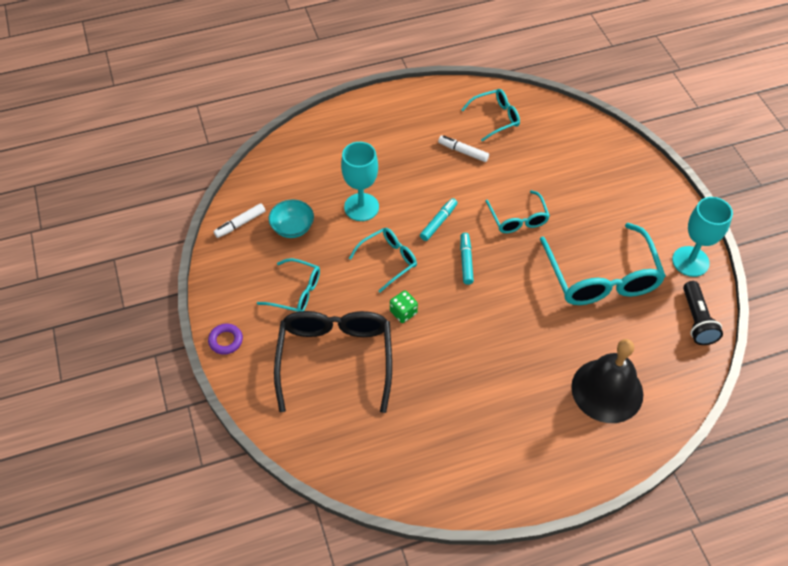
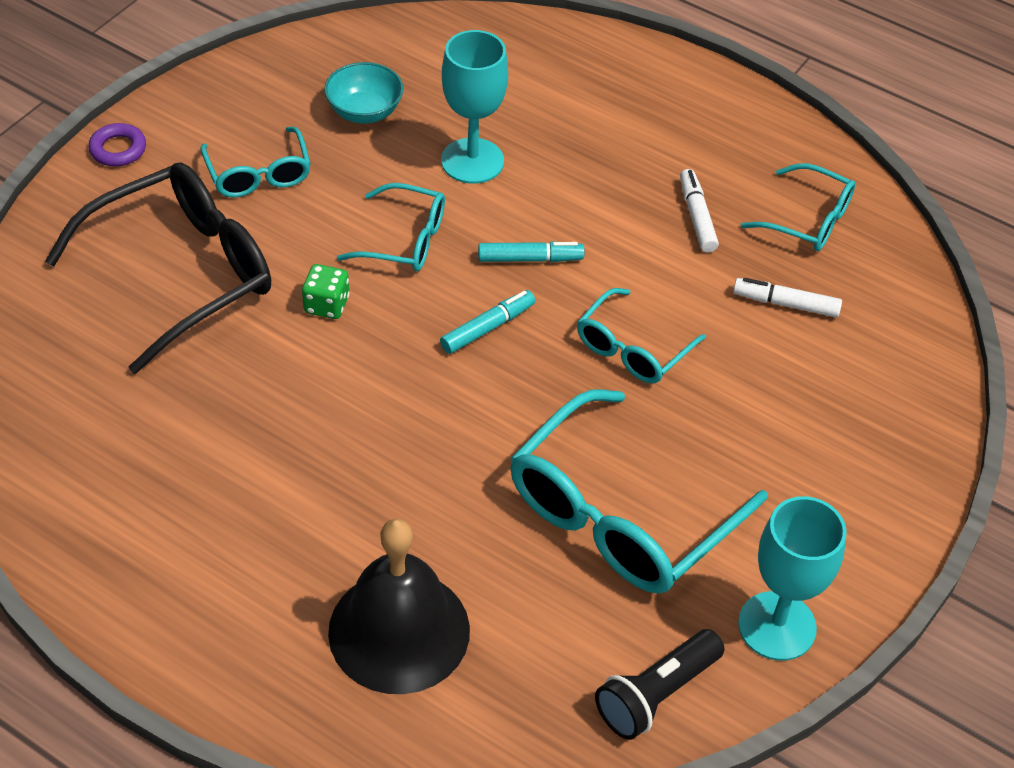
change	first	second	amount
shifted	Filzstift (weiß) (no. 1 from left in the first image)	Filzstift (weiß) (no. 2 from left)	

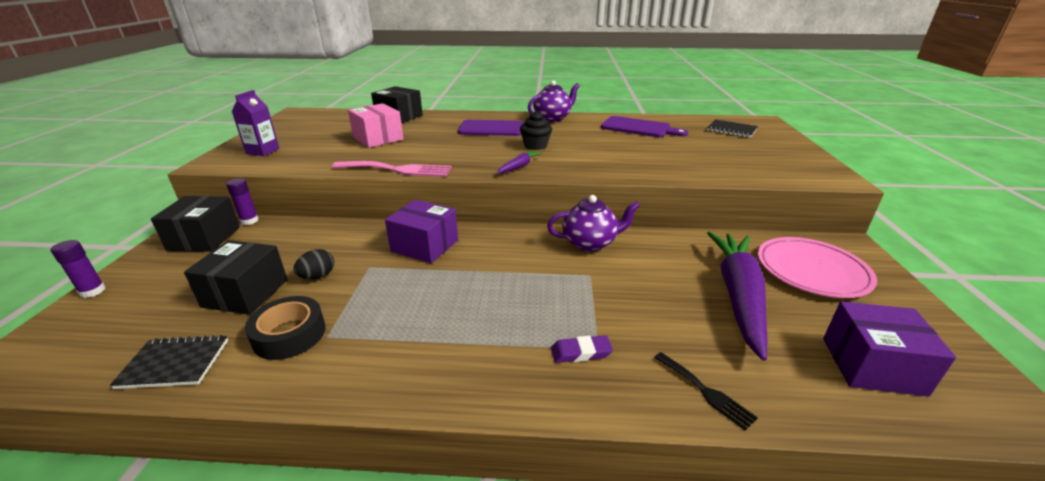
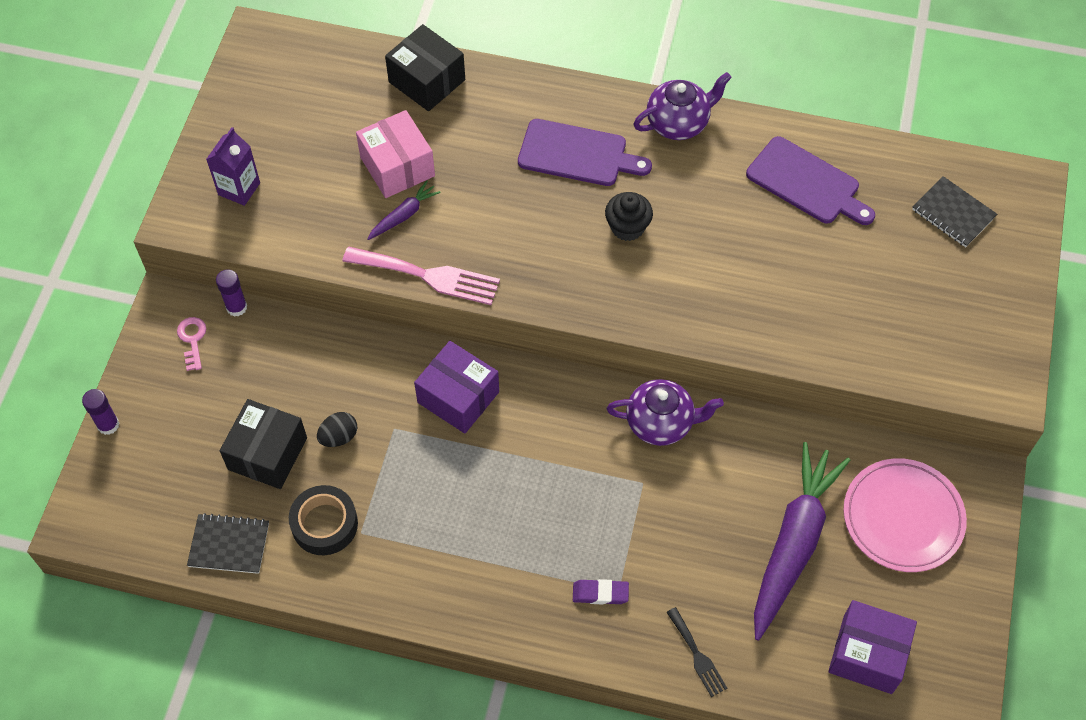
change	first	second	amount
shifted	Karotte (lila) (no. 1 from left)		
swapped	Schachtel (schwarz) (no. 1 from left)	Schlüssel (rosa)	

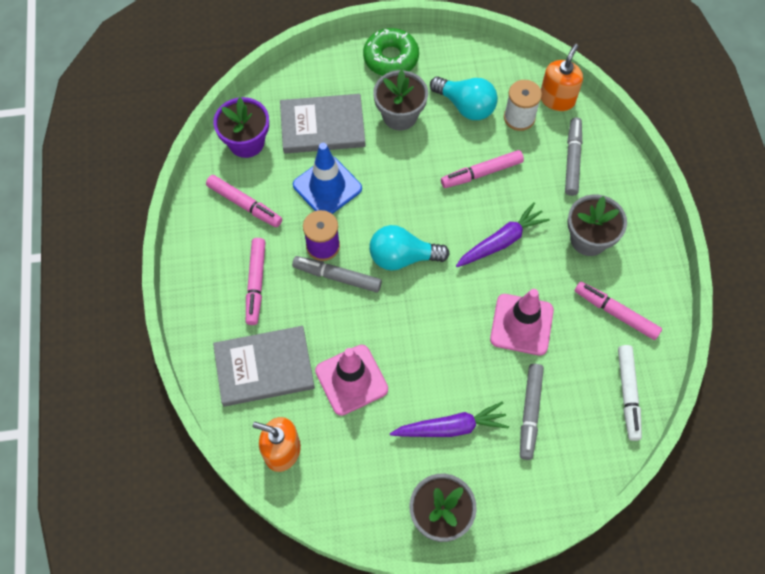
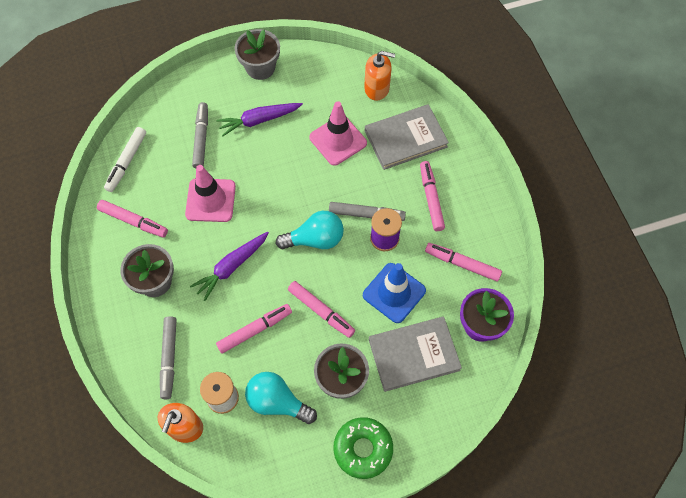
change	first	second	amount
rotated	Filzstift (weiß)		150 degrees counterclockwise
new		Filzstift (rosa) (no. 3 from left)	

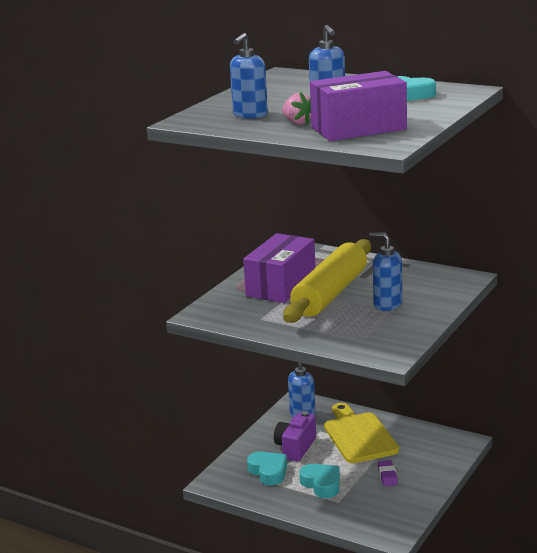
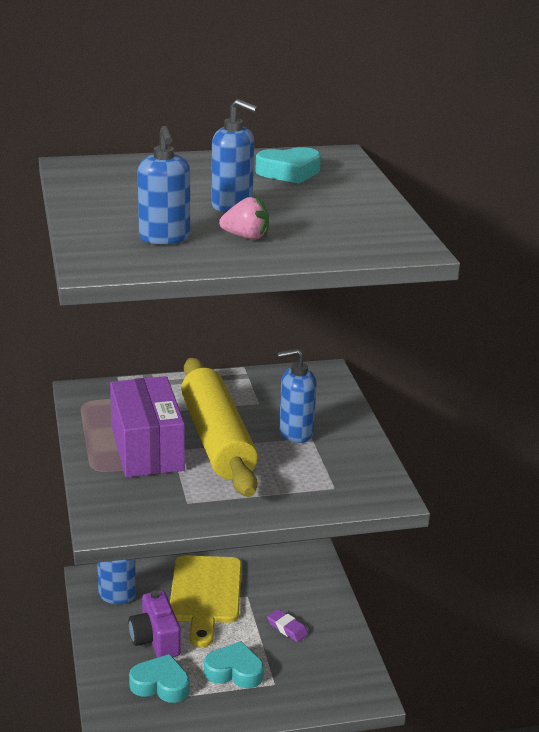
change	first	second	amount
gone	Schachtel (lila) (no. 2 from left)		
rotated	Schneidebrett (gelb)		120 degrees counterclockwise

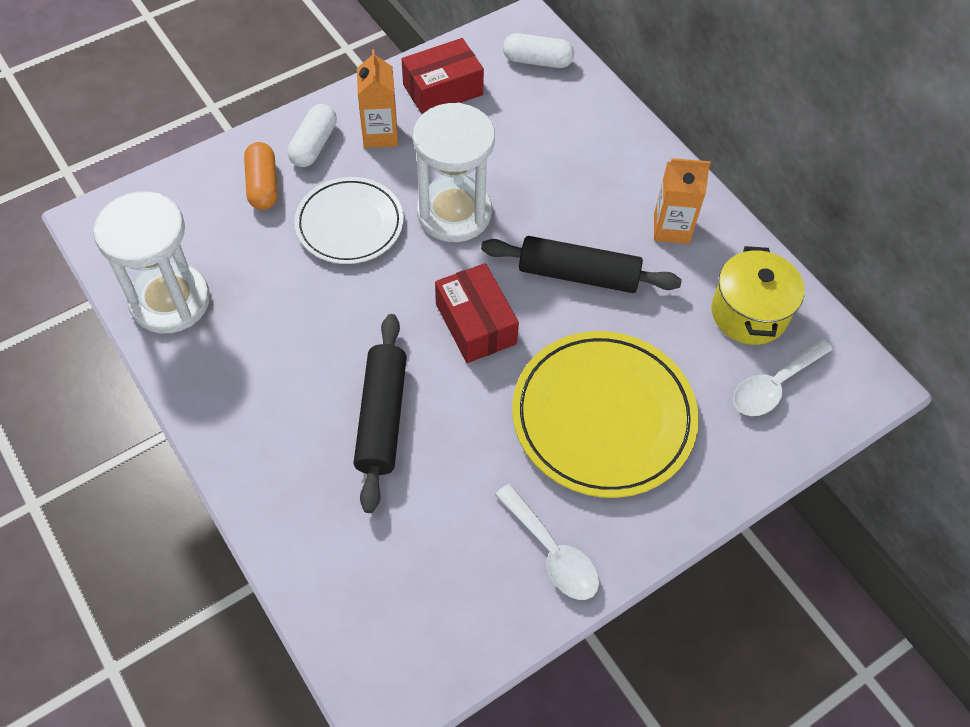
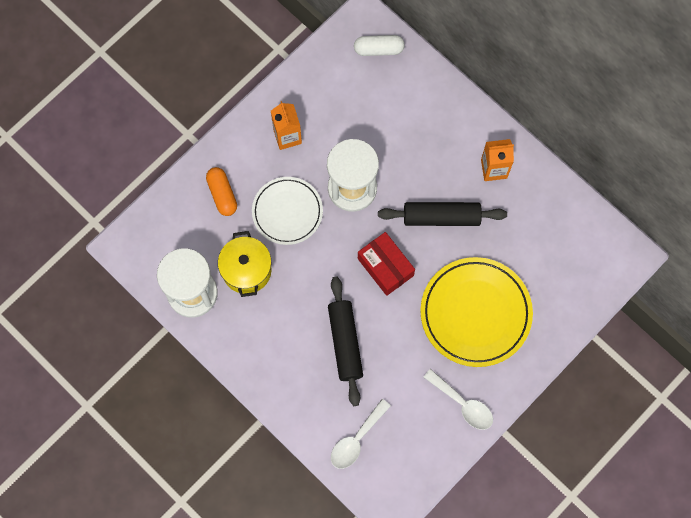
change	first	second	amount
gone	Schachtel (rot) (no. 1 from left)		
gone	Kapsel (weiß) (no. 1 from left)		
shifted	Kochtopf (gelb)		
shifted	Löffel (weiß) (no. 2 from left in the first image)	Löffel (weiß) (no. 1 from left)	

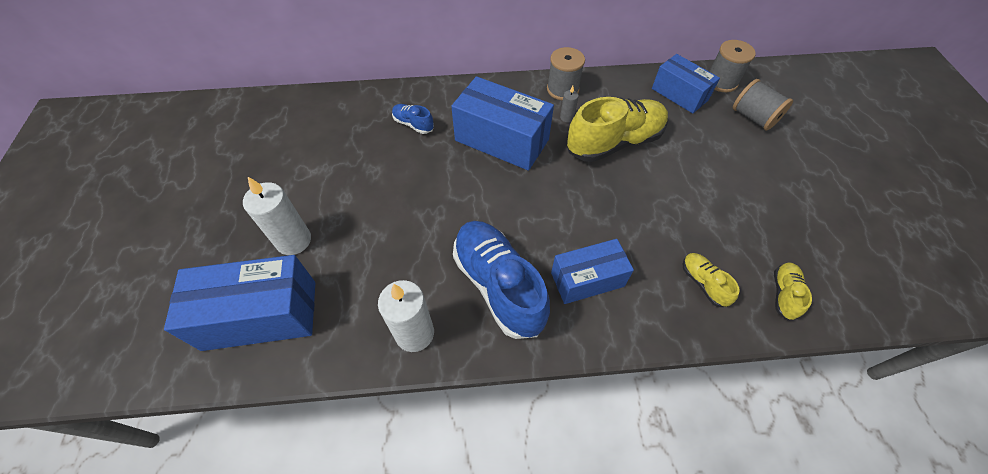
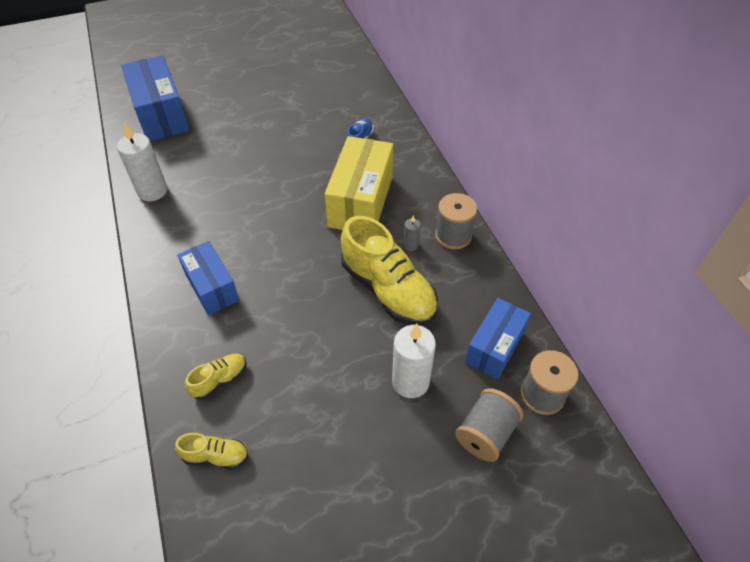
change	first	second	amount
repainted	Schachtel (blau) (no. 2 from left)	Schachtel (gelb)	
shifted	Kerze (weiß) (no. 1 from left in the first image)	Kerze (weiß) (no. 2 from left)	
gone	Schuh (blau) (no. 2 from left)		

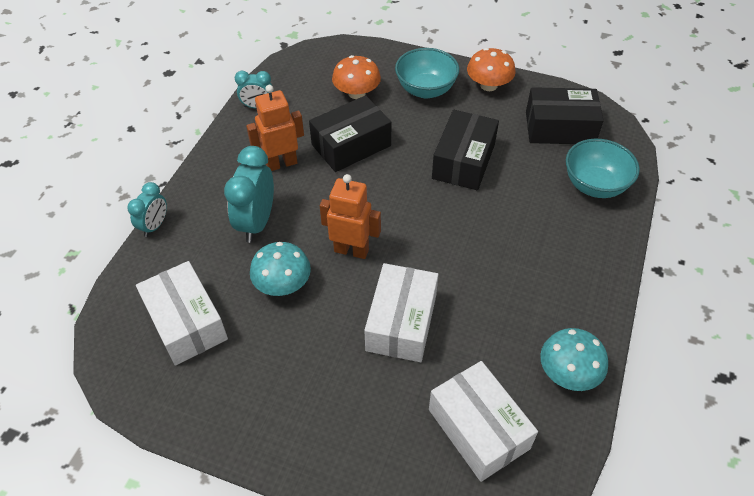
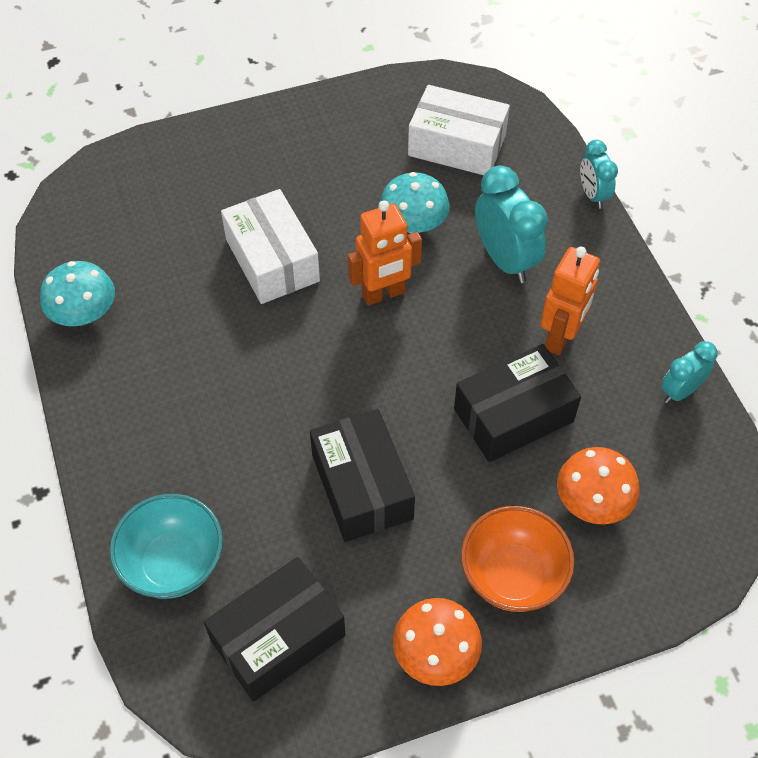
change	first	second	amount
repainted	Schüssel (türkis) (no. 1 from left)	Schüssel (orange)	
rotated	Schachtel (schwarz) (no. 1 from left in the first image)	Schachtel (schwarz) (no. 3 from left)	45 degrees clockwise
gone	Schachtel (weiß) (no. 3 from left)		

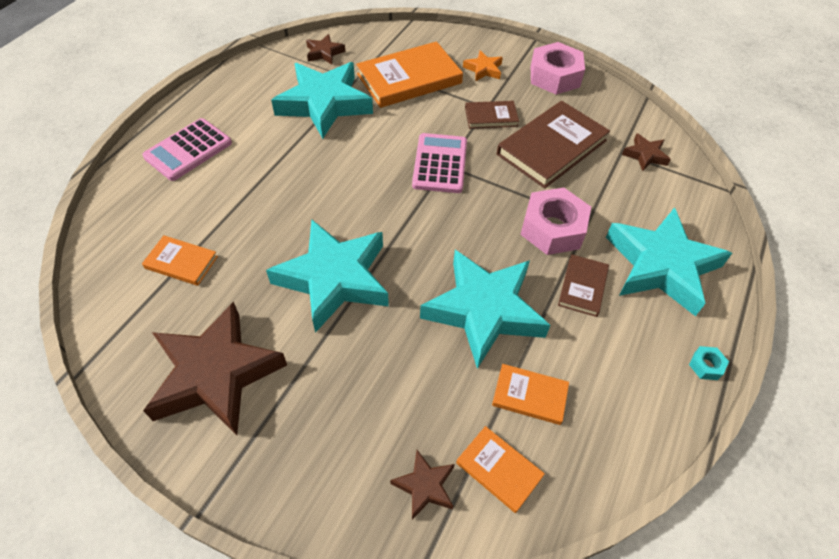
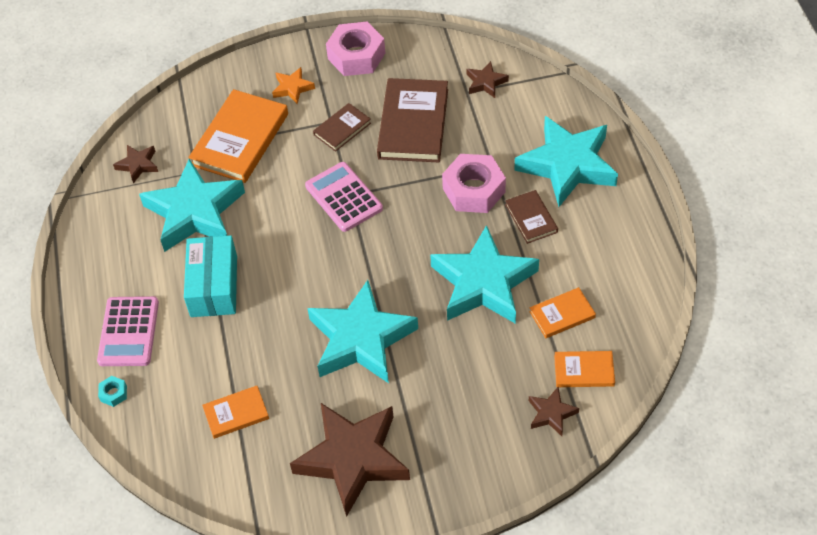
change	first	second	amount
shifted	Sechskantmutter (türkis)		
new		Schachtel (türkis)	

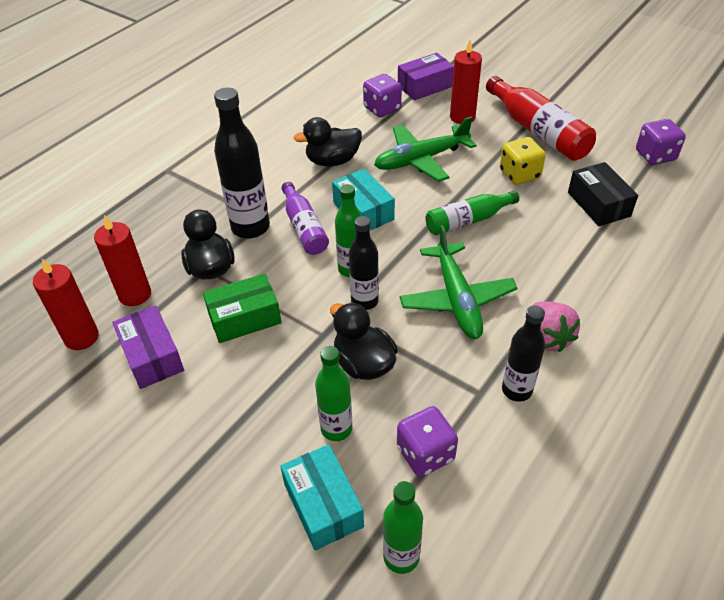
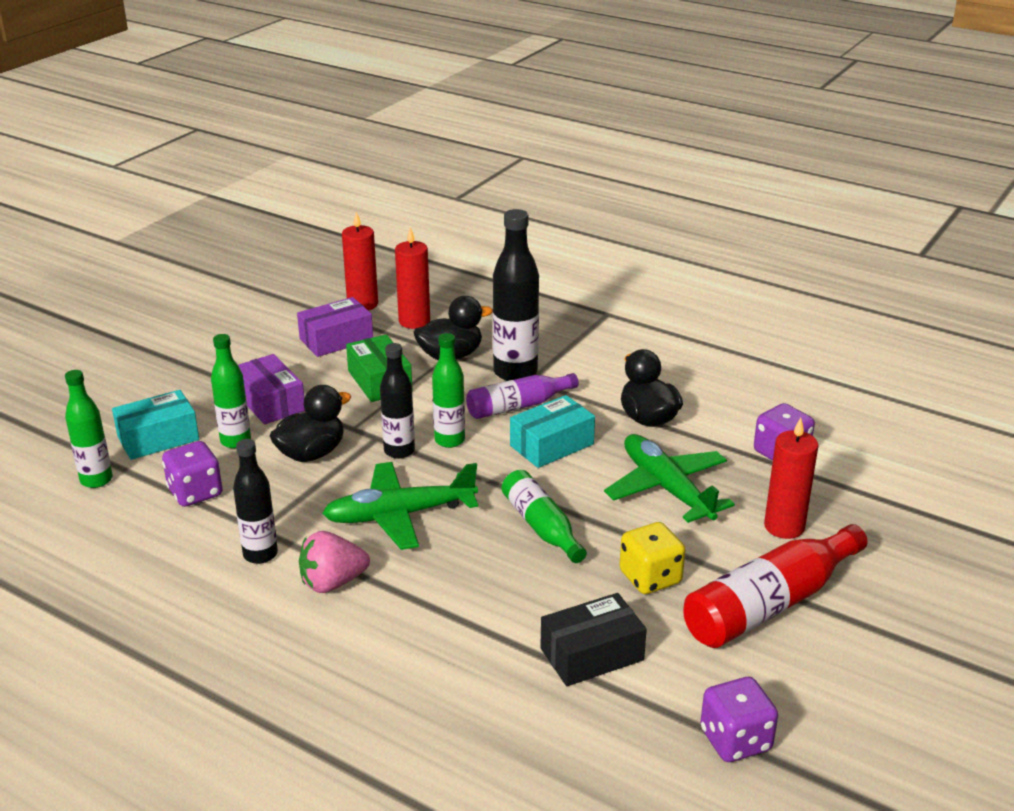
change	first	second	amount
shifted	Schachtel (lila) (no. 2 from left in the first image)	Schachtel (lila) (no. 1 from left)	

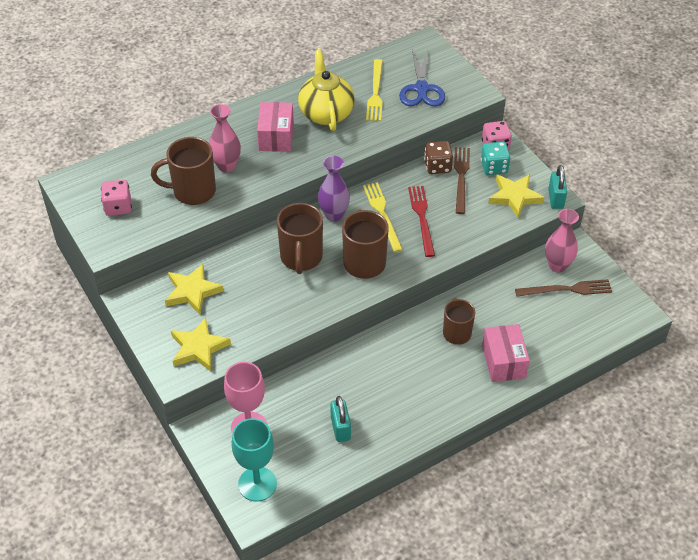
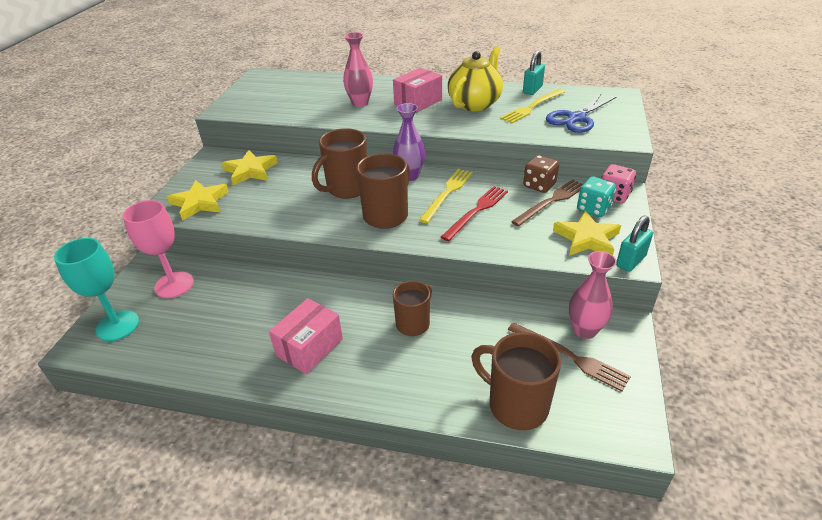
change	first	second	amount
shifted	Tasse (braun) (no. 1 from left in the first image)	Tasse (braun) (no. 4 from left)	
gone	Spielwürfel (rosa) (no. 1 from left)		
shifted	Schachtel (rosa) (no. 2 from left in the first image)	Schachtel (rosa) (no. 1 from left)	
shifted	Vorhängeschloss (türkis) (no. 1 from left)		

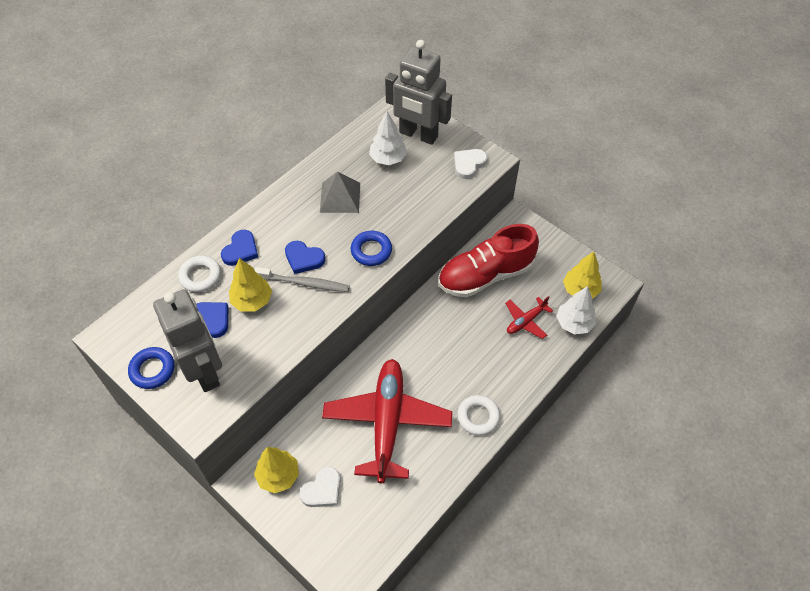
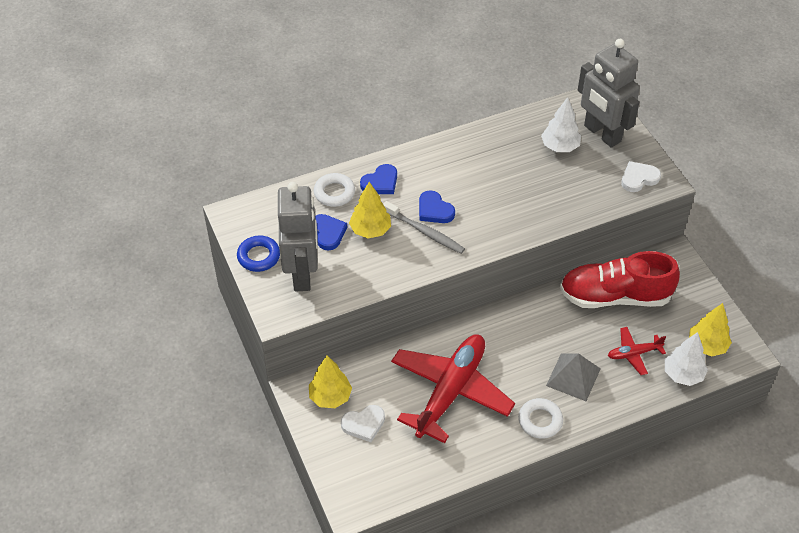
change	first	second	amount
shifted	Pyramide (grau)		
gone	Ring (blau) (no. 2 from left)		

